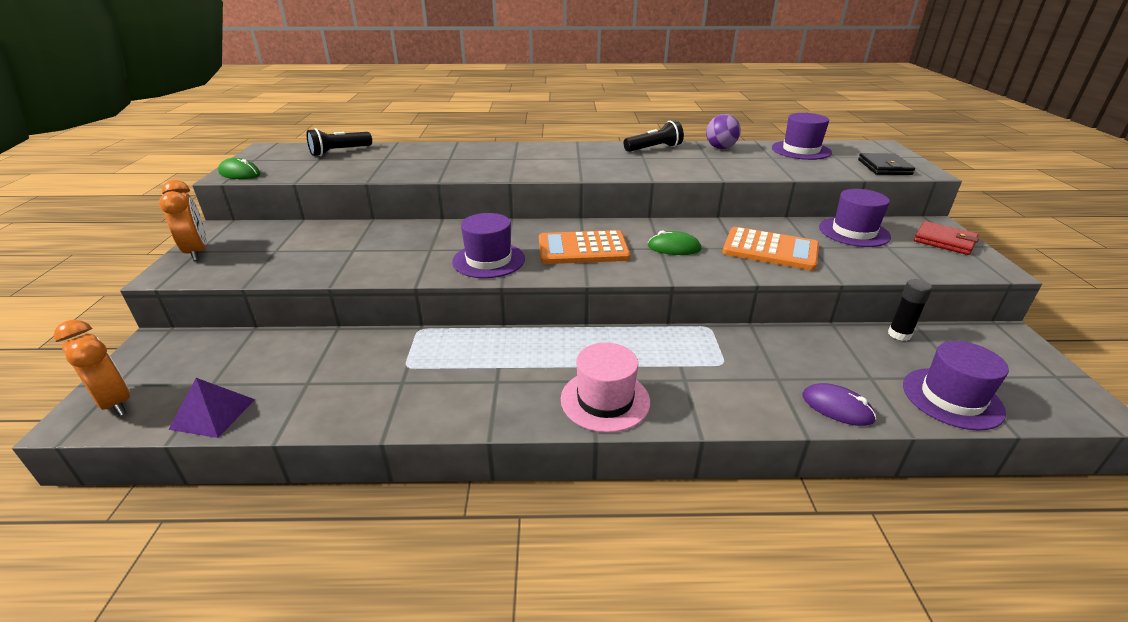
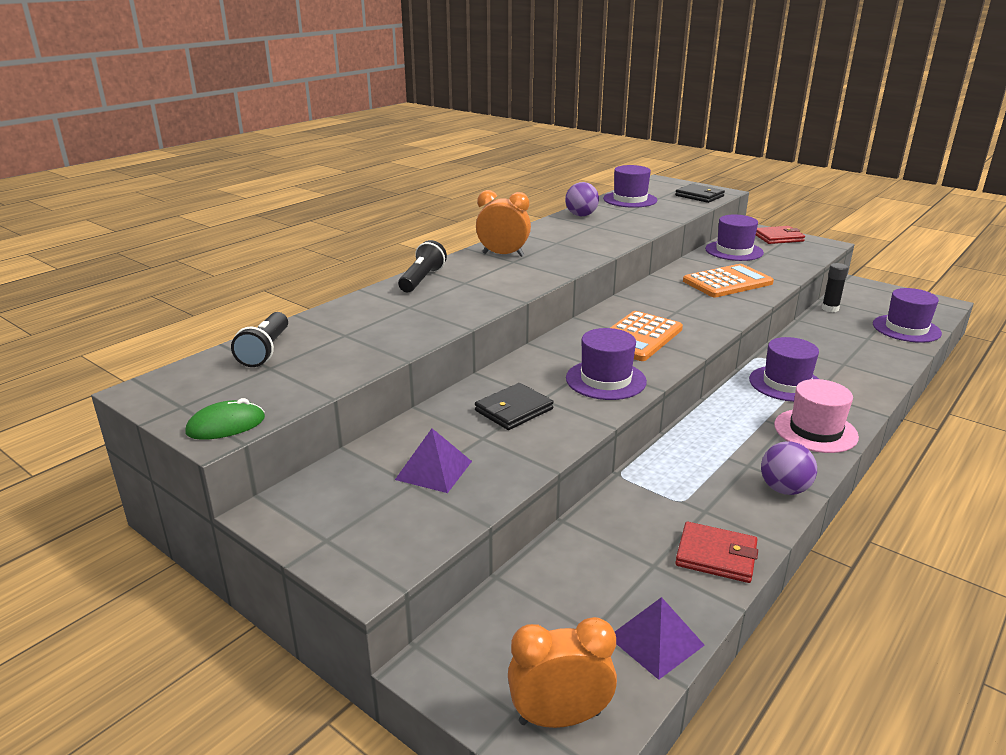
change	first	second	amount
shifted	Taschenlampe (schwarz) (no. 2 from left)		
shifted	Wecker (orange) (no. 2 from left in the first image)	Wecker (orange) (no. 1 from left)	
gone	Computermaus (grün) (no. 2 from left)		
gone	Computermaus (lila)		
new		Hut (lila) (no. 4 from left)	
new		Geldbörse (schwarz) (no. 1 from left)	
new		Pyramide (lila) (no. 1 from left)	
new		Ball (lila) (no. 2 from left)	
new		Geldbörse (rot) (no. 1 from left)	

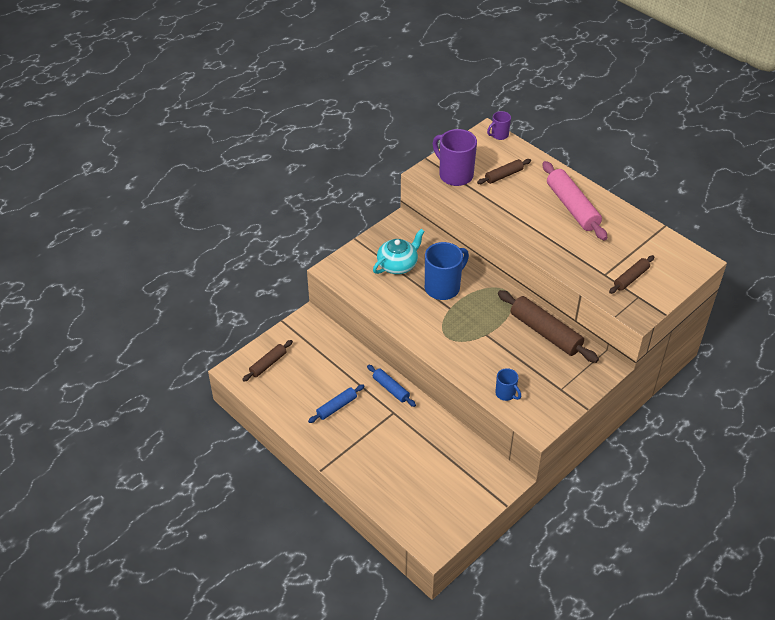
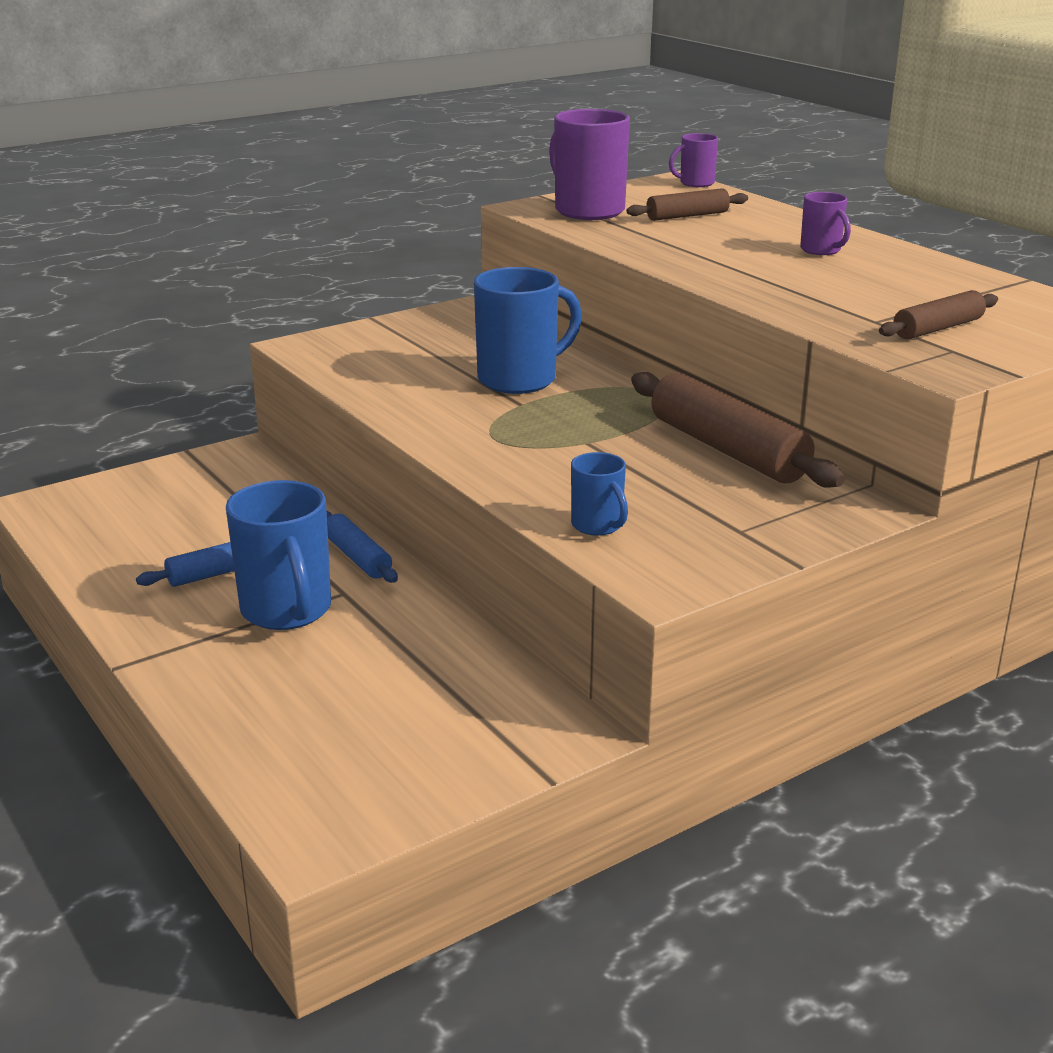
change	first	second	amount
swapped	Nudelholz (rosa)	Tasse (lila) (no. 3 from left)	
gone	Teekanne (türkis)		
gone	Nudelholz (braun) (no. 1 from left)		
new		Tasse (blau) (no. 1 from left)	

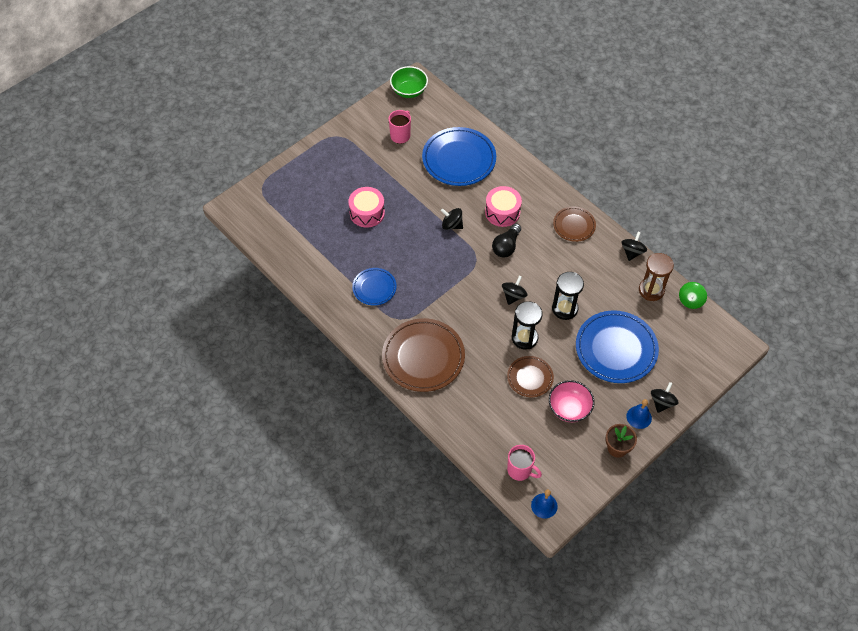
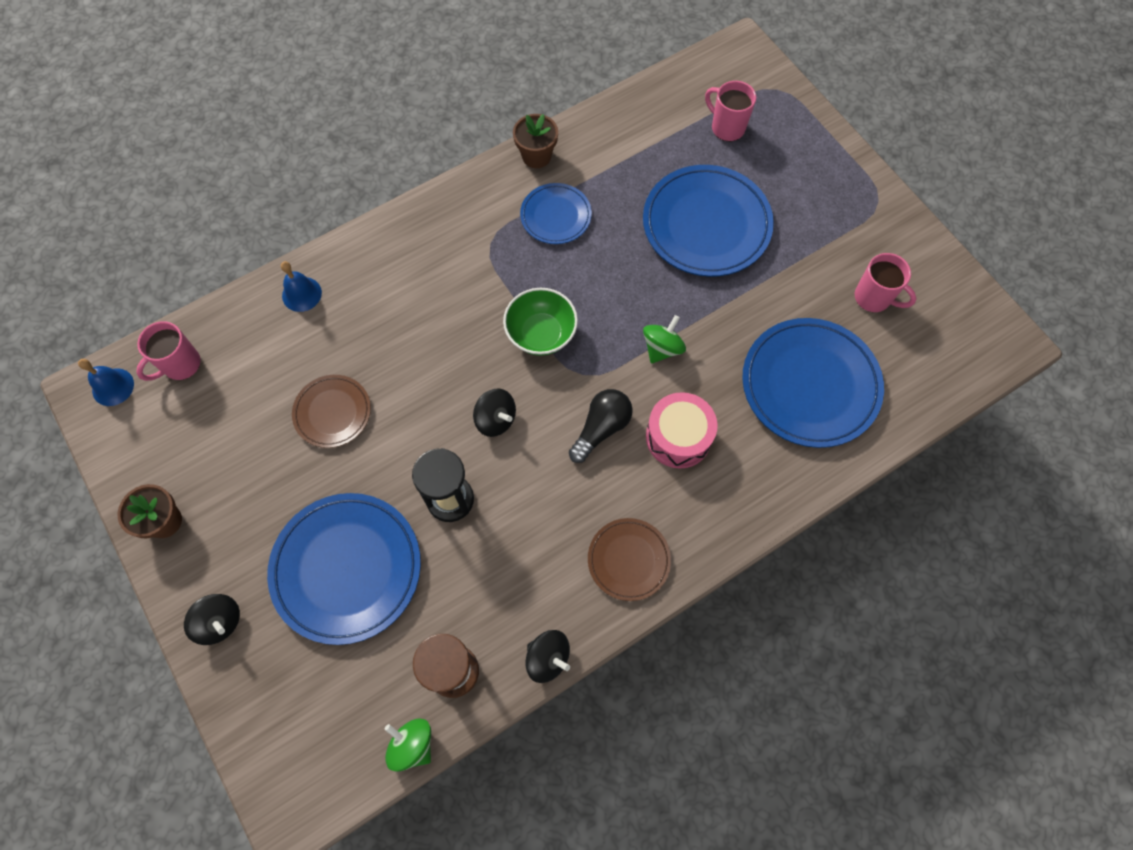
change	first	second	amount
shifted	Schüssel (grün)		
swapped	Trommel (rosa) (no. 1 from left)	Teller (blau) (no. 3 from left)	
repainted	Kreisel (schwarz) (no. 1 from left)	Kreisel (grün) (no. 2 from left)	
rotated	Glühbirne (schwarz)		90 degrees clockwise
gone	Sanduhr (schwarz) (no. 1 from left)		
gone	Teller (braun) (no. 1 from left)		
gone	Schüssel (rosa)		
shifted	Glocke (blau) (no. 2 from left)		
new		Tasse (rosa) (no. 2 from left)	
new		Blumentopf (braun) (no. 2 from left)	

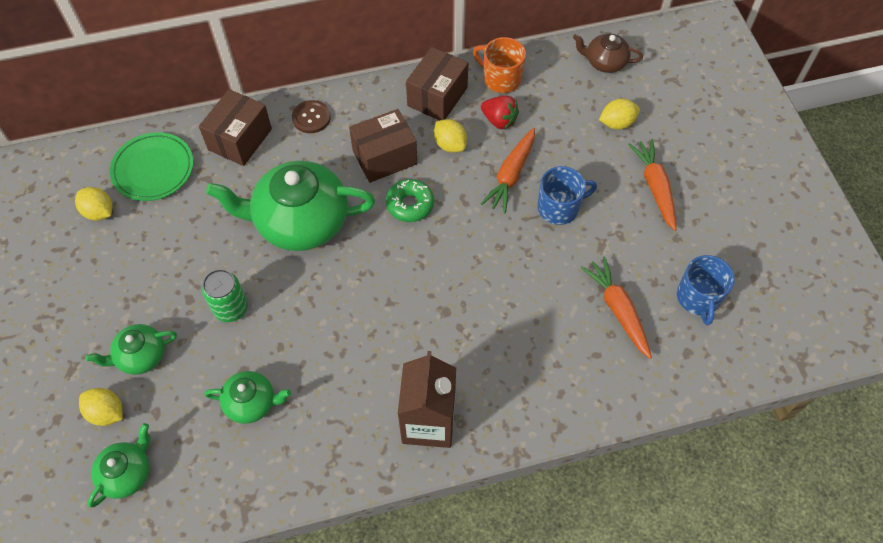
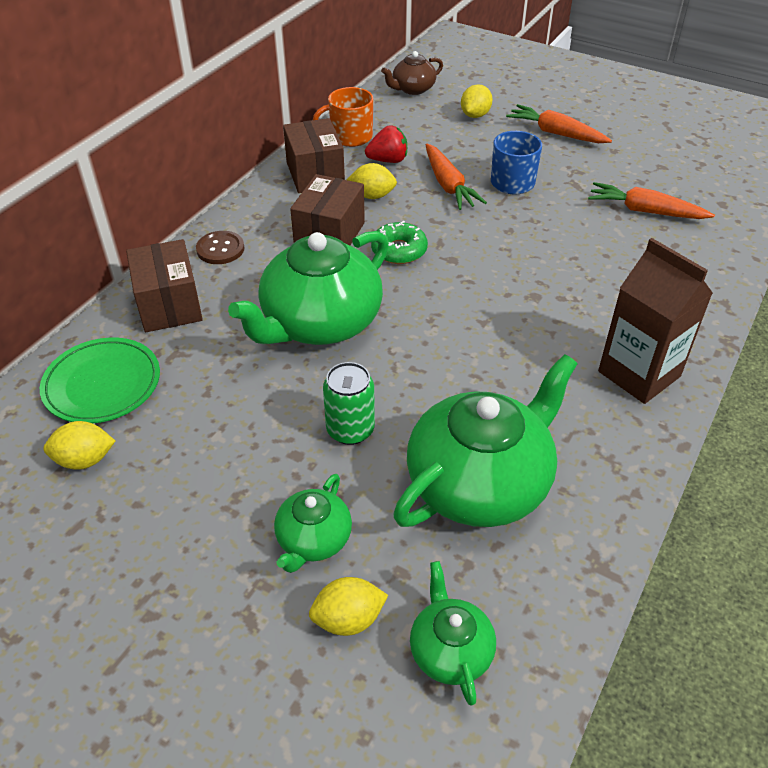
change	first	second	amount
gone	Tasse (blau) (no. 2 from left)		
scaled	Teekanne (grün) (no. 3 from left in the first image)	Teekanne (grün) (no. 4 from left)	x1.99

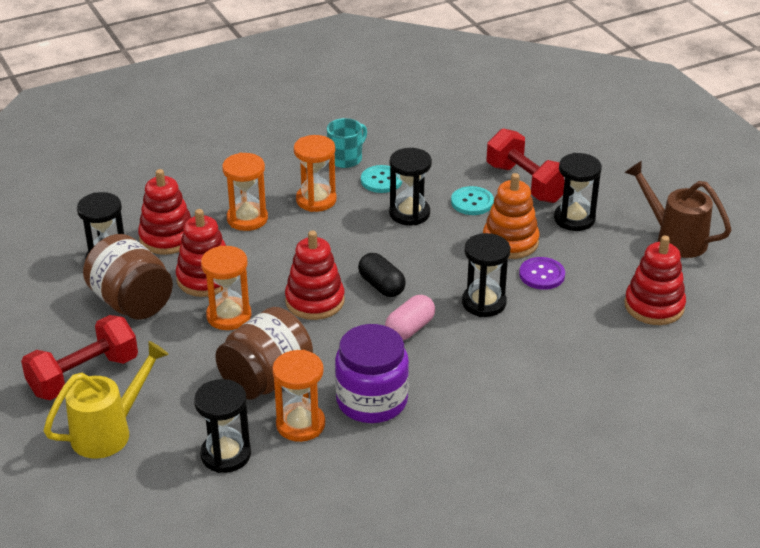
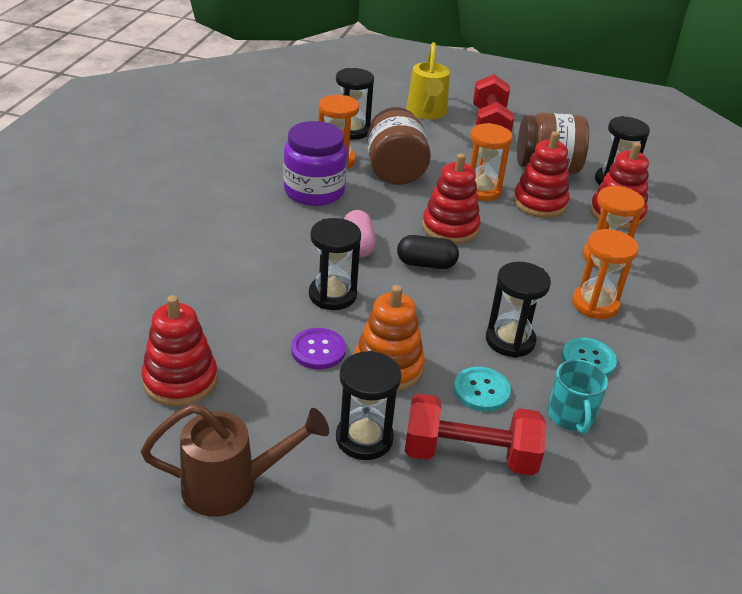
change	first	second	amount
shifted	Tasse (türkis)		

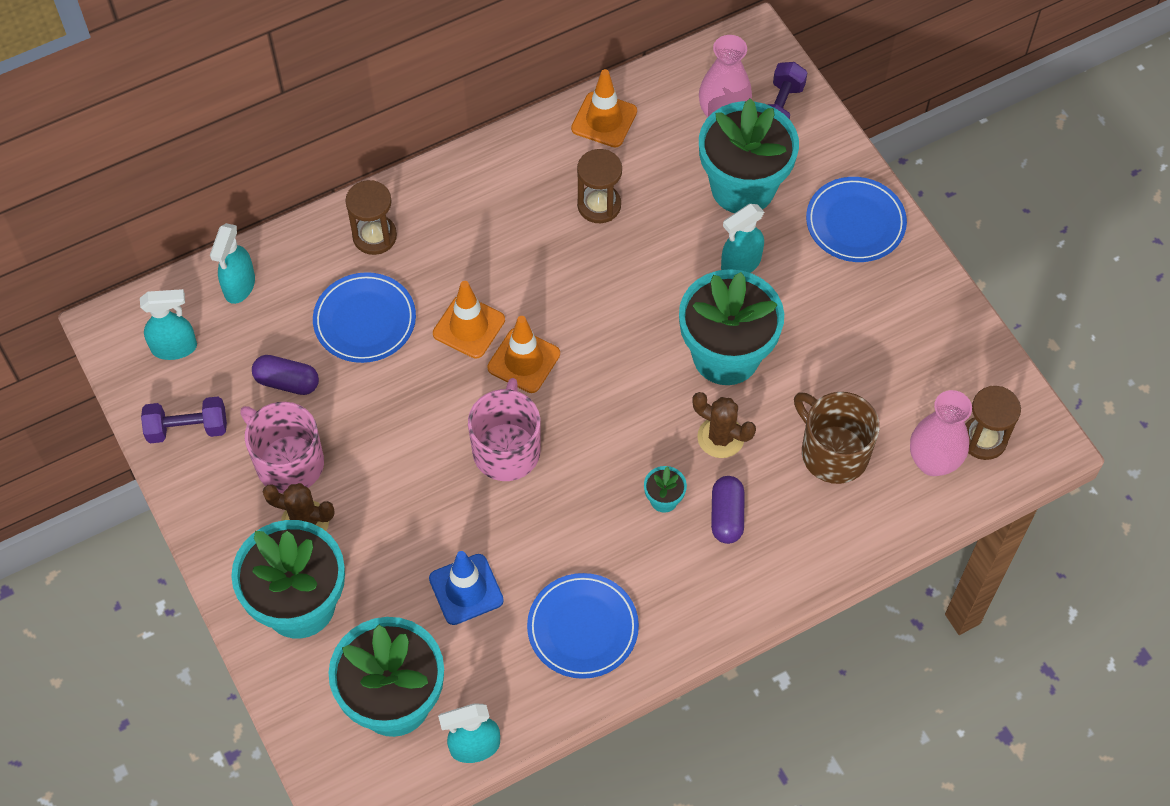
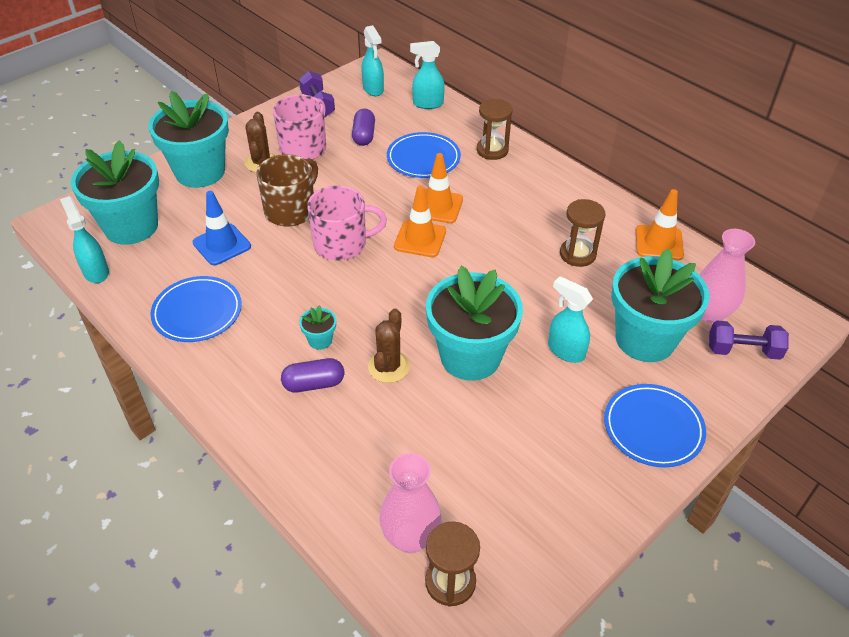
change	first	second	amount
shifted	Tasse (braun)		

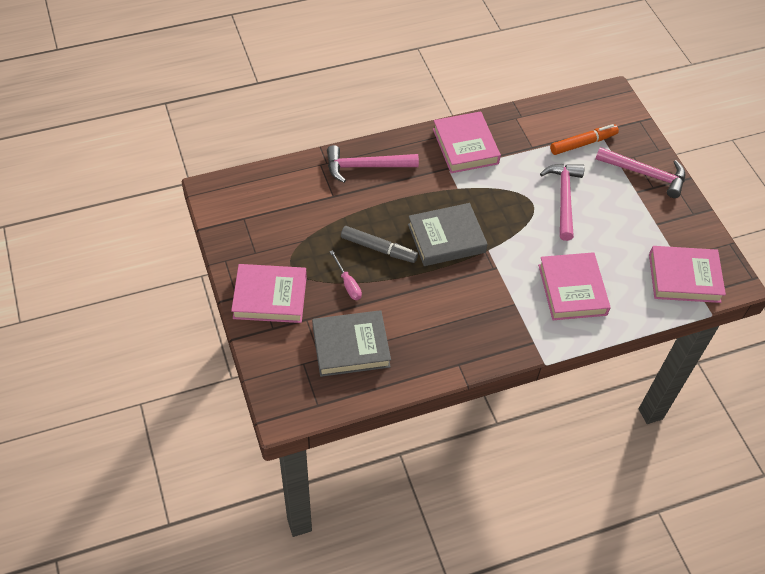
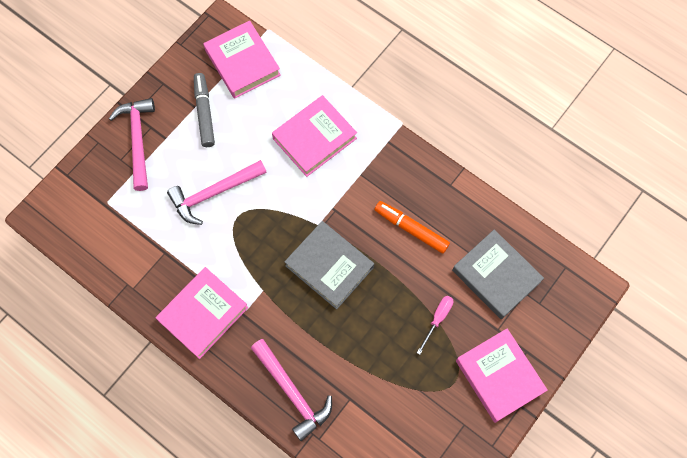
change	first	second	amount
shifted	Filzstift (orange)		
shifted	Filzstift (grau)		

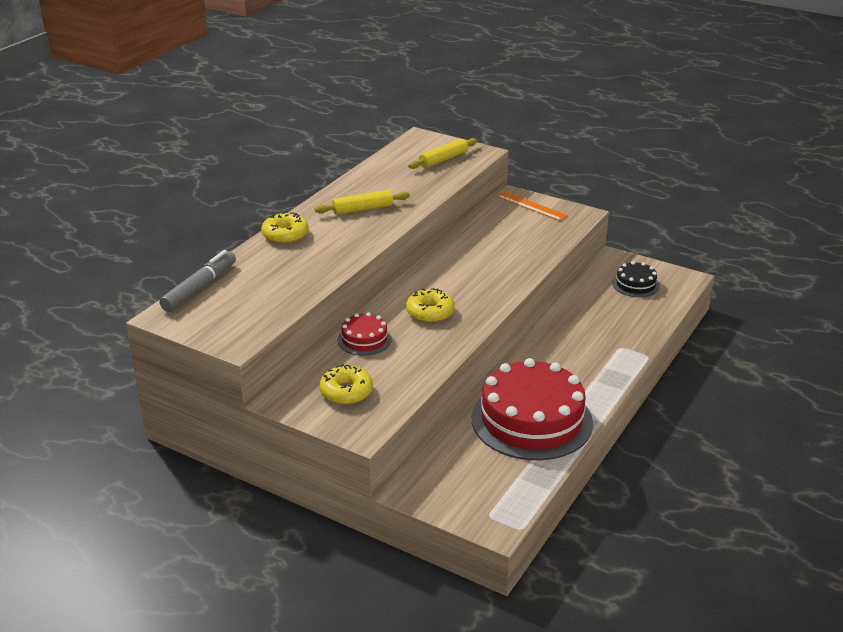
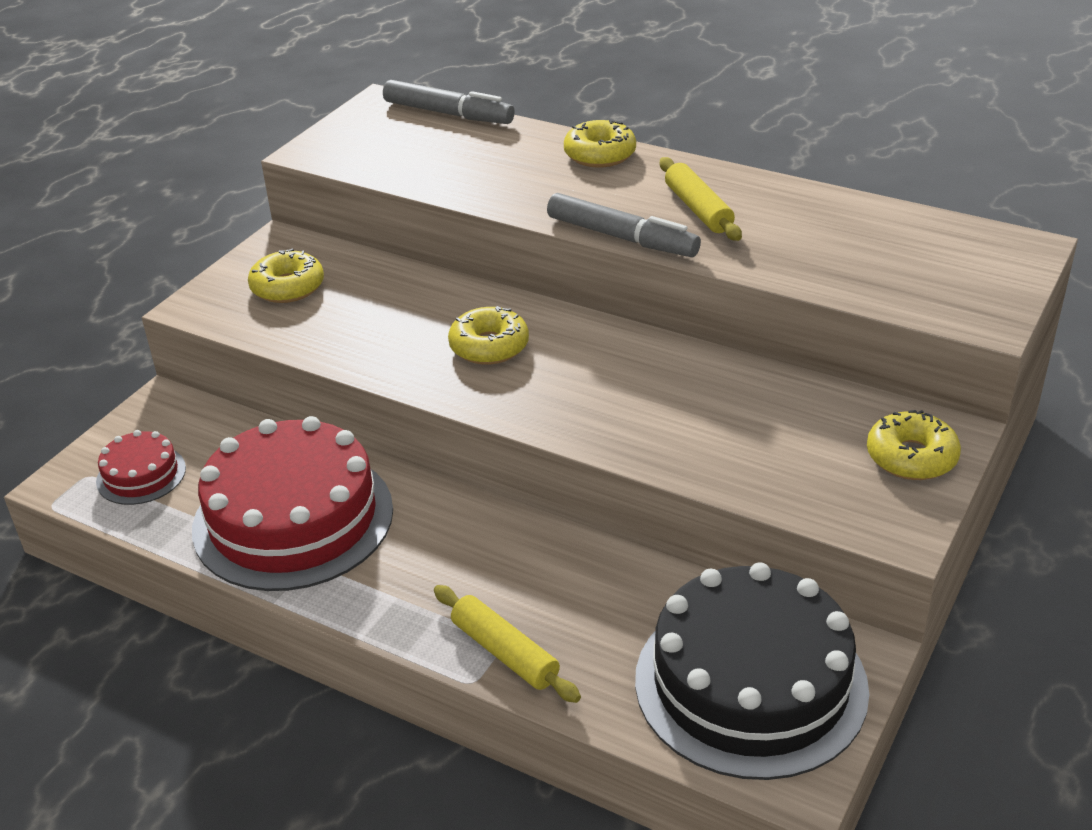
change	first	second	amount
shifted	Nudelholz (gelb) (no. 2 from left in the first image)	Nudelholz (gelb) (no. 1 from left)	
swapped	Lineal (orange)	Donut (gelb) (no. 4 from left)	
scaled	Kuchen (schwarz)		x2.17
shifted	Kuchen (rot) (no. 1 from left)		
new		Filzstift (grau) (no. 2 from left)	

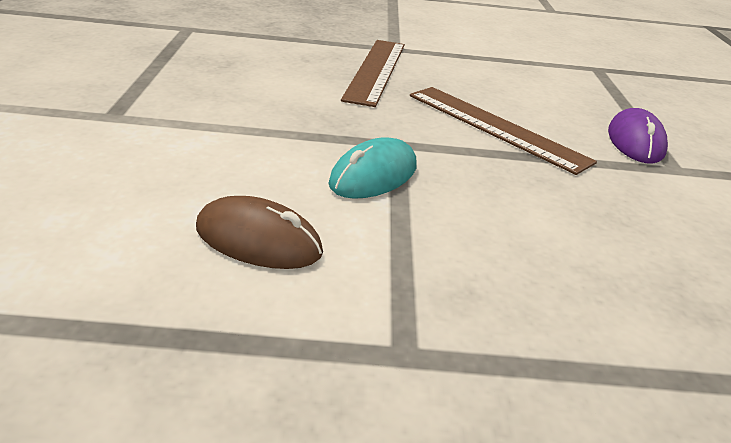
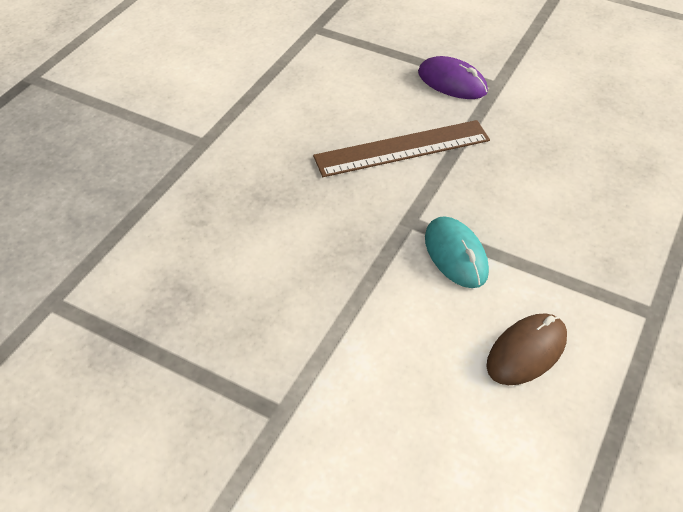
change	first	second	amount
gone	Lineal (braun) (no. 1 from left)		

